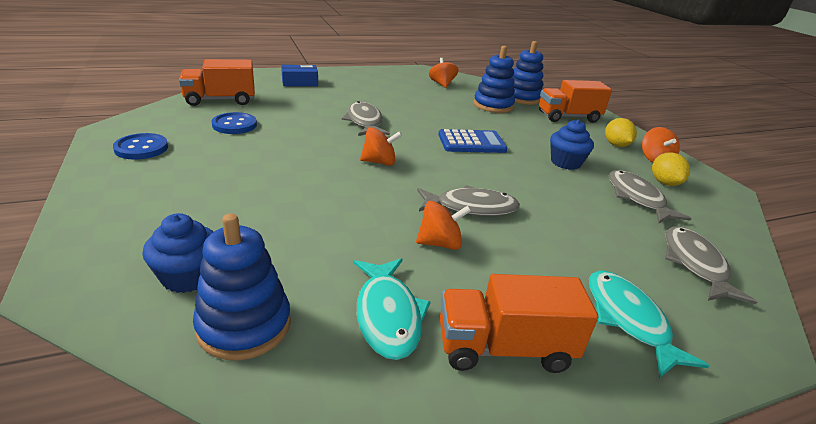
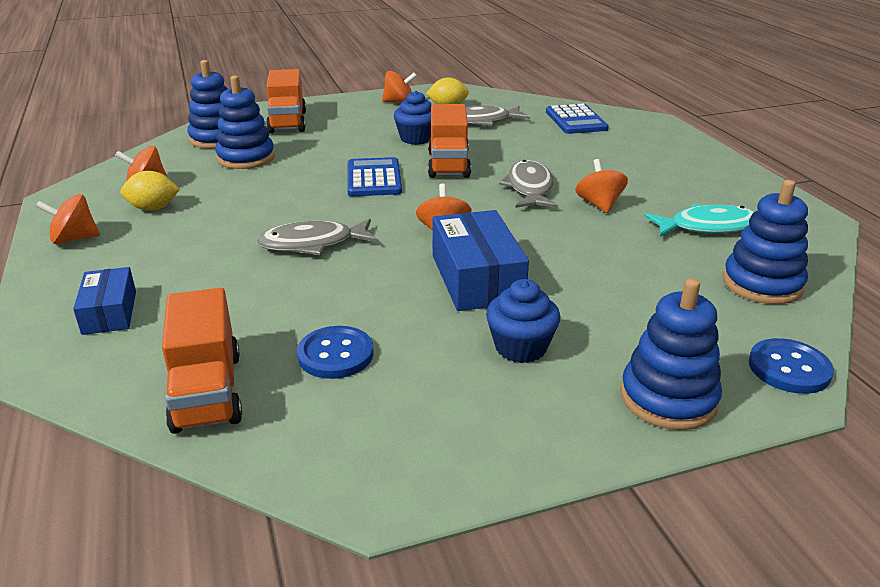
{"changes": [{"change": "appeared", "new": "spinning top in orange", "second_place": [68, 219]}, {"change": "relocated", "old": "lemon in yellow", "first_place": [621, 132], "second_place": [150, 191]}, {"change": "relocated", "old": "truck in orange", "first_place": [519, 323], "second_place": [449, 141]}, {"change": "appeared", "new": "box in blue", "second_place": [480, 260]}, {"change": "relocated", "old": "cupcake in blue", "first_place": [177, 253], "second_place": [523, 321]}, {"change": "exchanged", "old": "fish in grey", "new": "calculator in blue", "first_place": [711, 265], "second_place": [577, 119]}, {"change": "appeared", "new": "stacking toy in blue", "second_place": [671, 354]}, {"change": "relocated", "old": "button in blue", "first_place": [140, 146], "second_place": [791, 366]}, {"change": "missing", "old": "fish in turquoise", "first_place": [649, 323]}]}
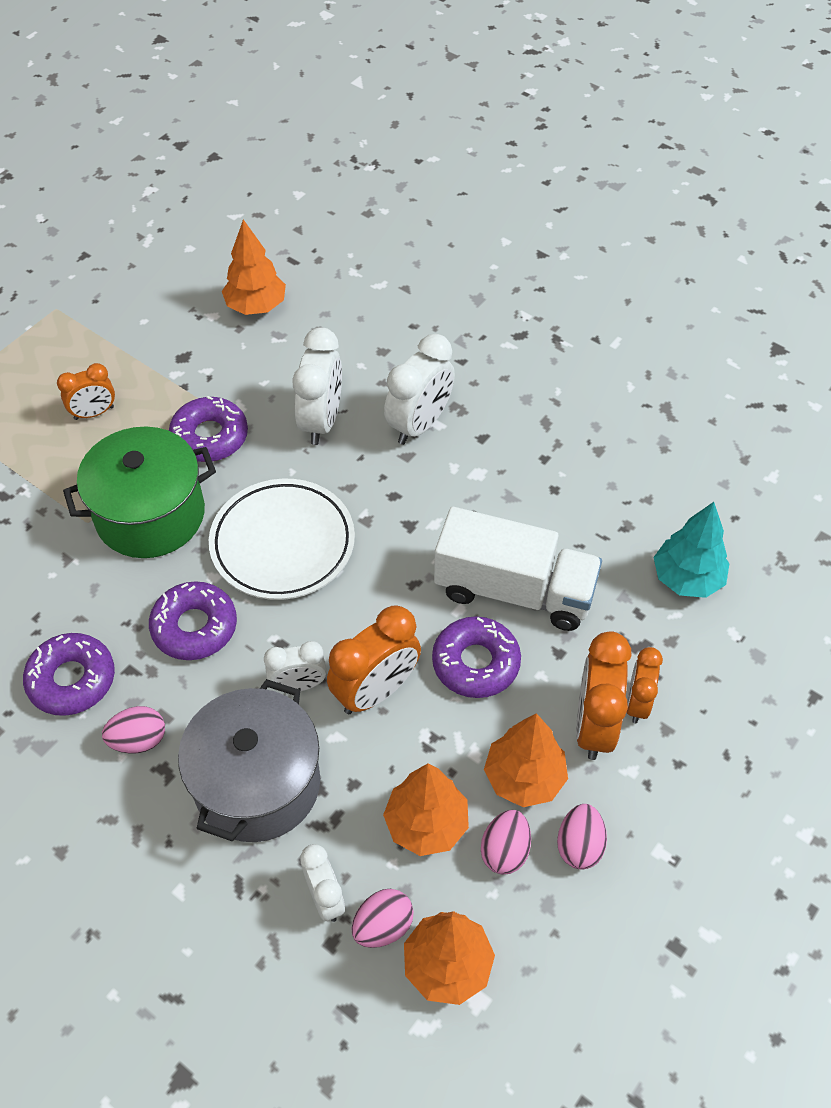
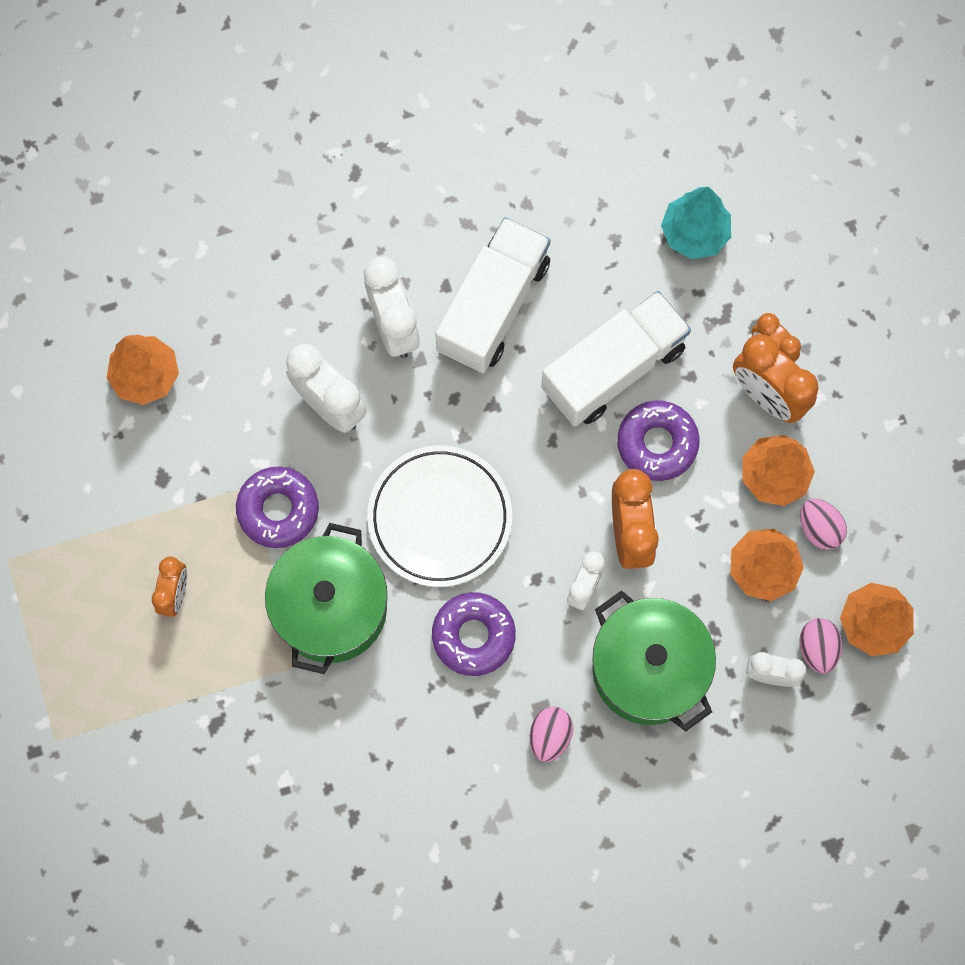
{"changes": [{"change": "appeared", "new": "truck in white", "second_place": [492, 295]}, {"change": "colour", "old": "pot in grey", "new": "pot in green", "first_place": [249, 760], "second_place": [654, 660]}, {"change": "missing", "old": "donut in purple", "first_place": [69, 674]}, {"change": "missing", "old": "egg in pink", "first_place": [582, 836]}]}
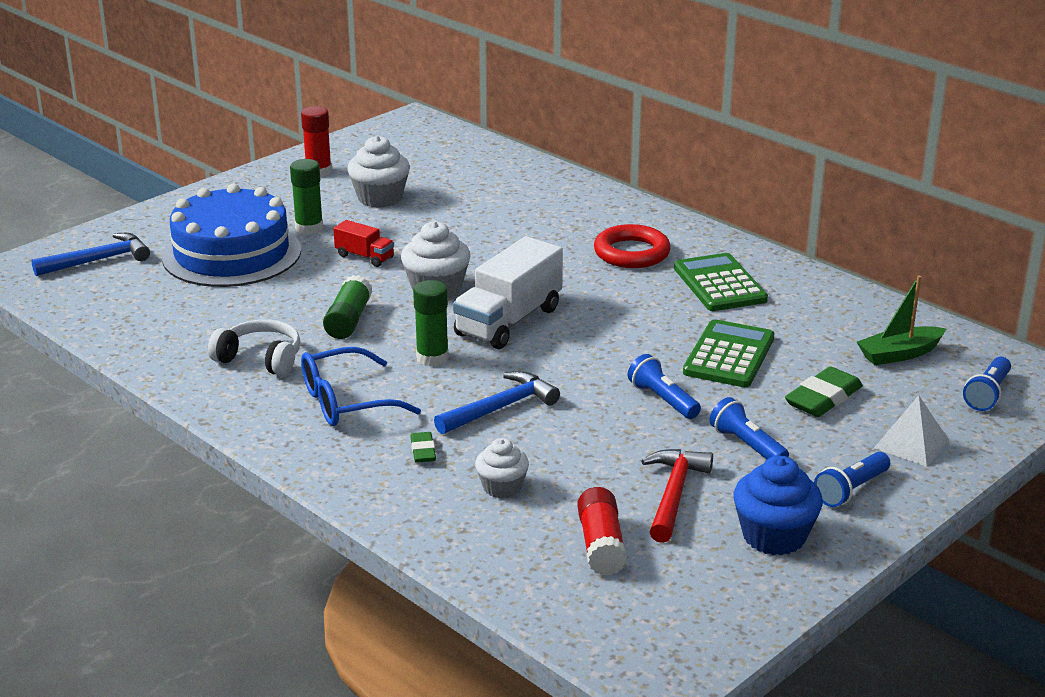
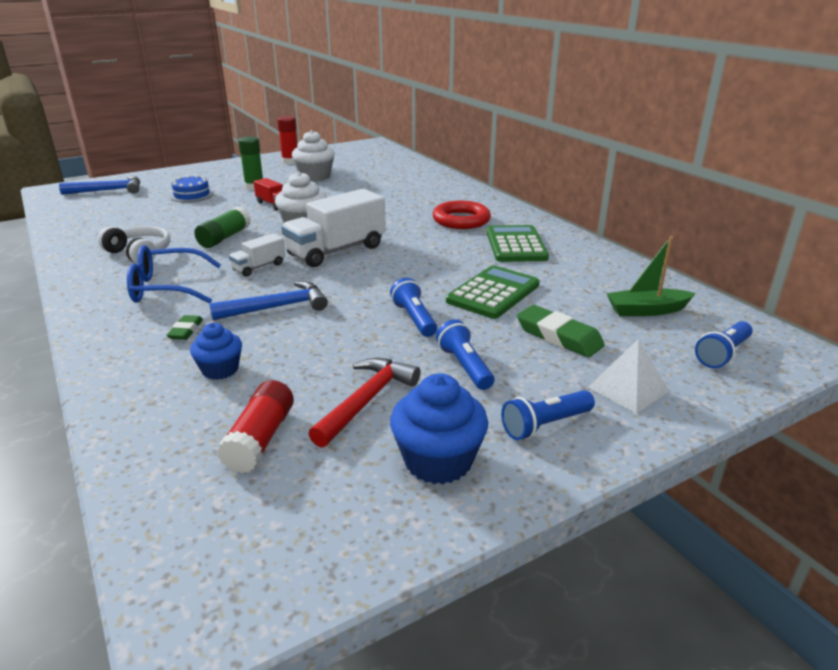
{"changes": [{"change": "size", "old": "cake in blue", "first_place": [231, 235], "second_place": [192, 188], "factor": 0.44}, {"change": "colour", "old": "cupcake in white", "new": "cupcake in blue", "first_place": [502, 468], "second_place": [216, 351]}, {"change": "exchanged", "old": "glue stick in green", "new": "truck in white", "first_place": [431, 323], "second_place": [257, 254]}, {"change": "spun", "old": "eraser in green", "first_place": [824, 391], "second_place": [561, 331], "degrees": 75}]}
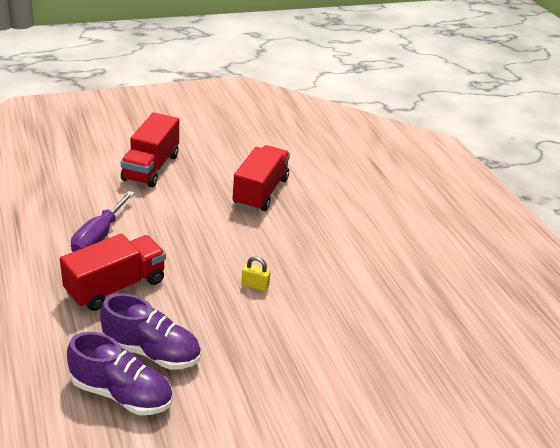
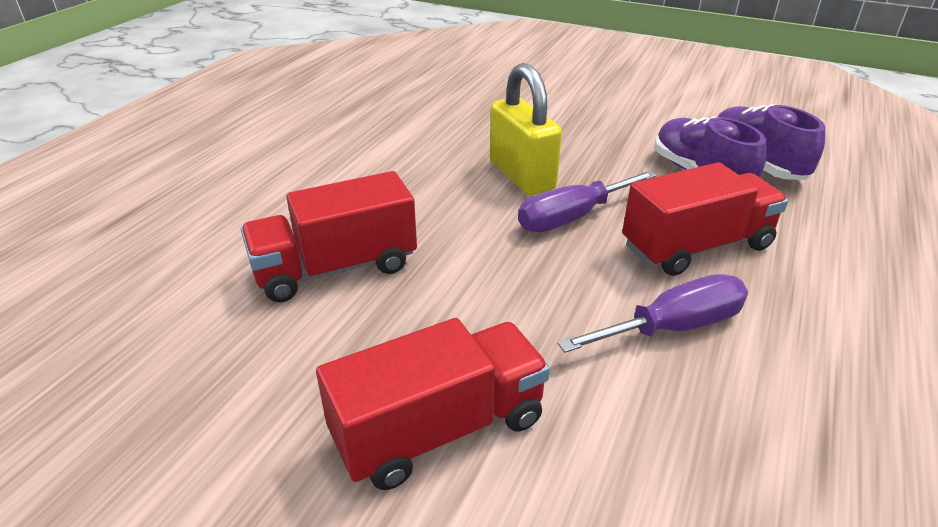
{"changes": [{"change": "size", "old": "padlock in yellow", "first_place": [256, 273], "second_place": [526, 129], "factor": 2.23}, {"change": "appeared", "new": "screwdriver in purple", "second_place": [587, 201]}, {"change": "spun", "old": "truck in red", "first_place": [113, 272], "second_place": [705, 219], "degrees": 150}]}
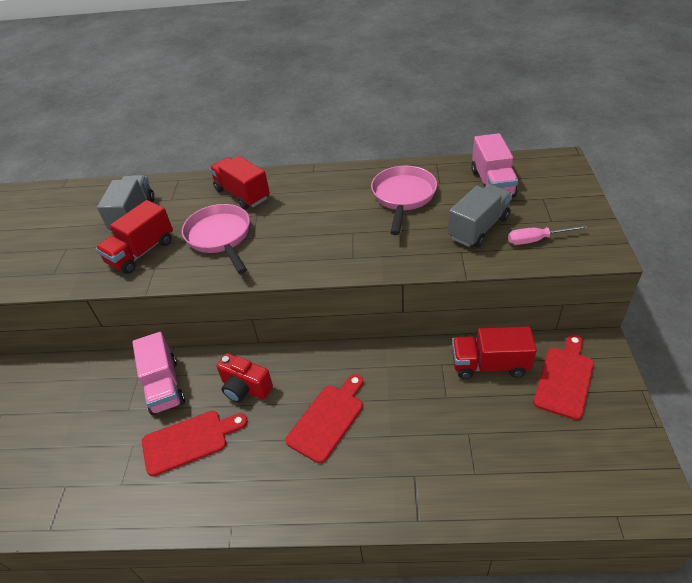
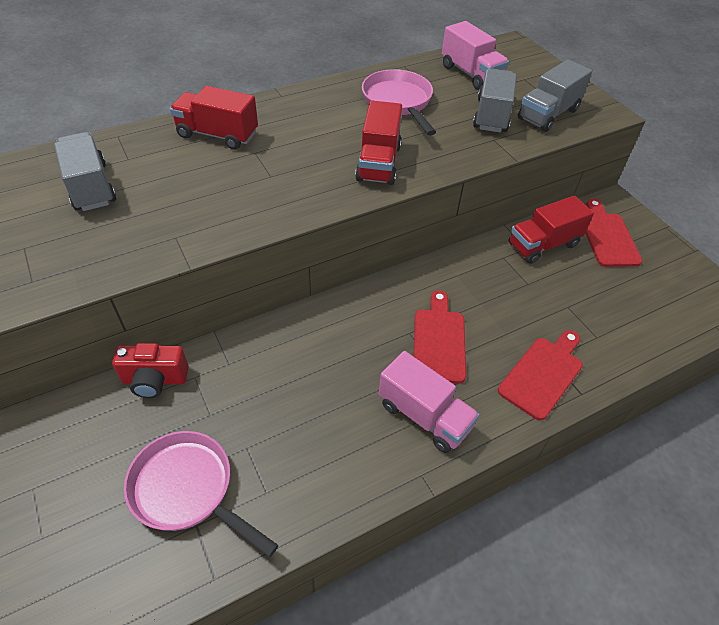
{"changes": [{"change": "relocated", "old": "camera in red", "first_place": [244, 378], "second_place": [150, 370]}, {"change": "relocated", "old": "pan in pink", "first_place": [216, 239], "second_place": [201, 494]}, {"change": "relocated", "old": "truck in red", "first_place": [134, 237], "second_place": [378, 142]}, {"change": "relocated", "old": "truck in pink", "first_place": [158, 373], "second_place": [429, 402]}, {"change": "relocated", "old": "cutting board in red", "first_place": [195, 443], "second_place": [540, 375]}, {"change": "exchanged", "old": "screwdriver in pink", "new": "truck in grey", "first_place": [547, 235], "second_place": [555, 96]}]}
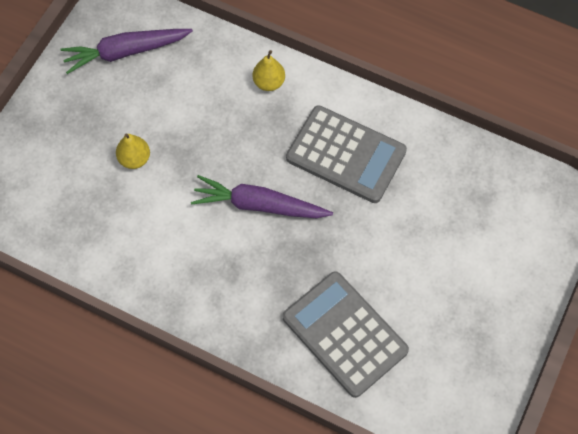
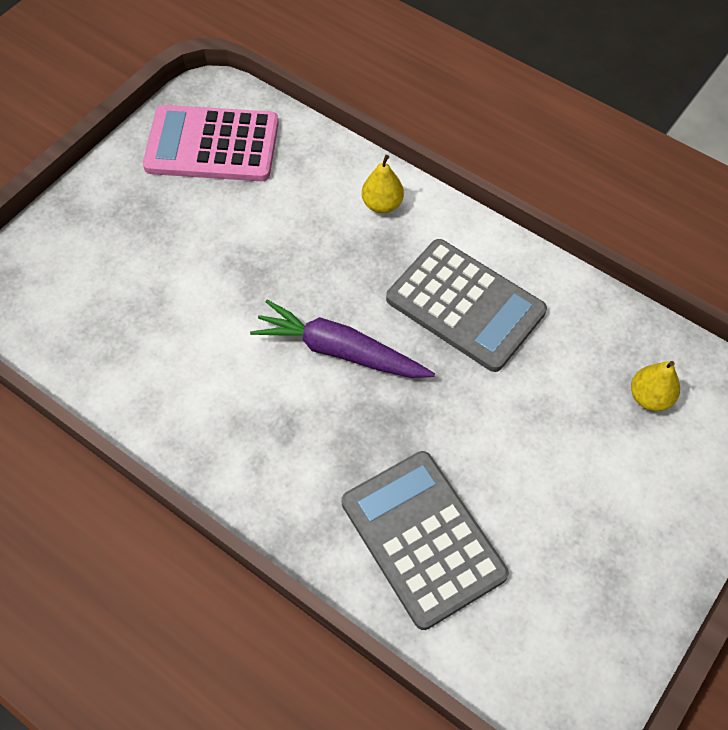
{"changes": [{"change": "exchanged", "old": "carrot in purple", "new": "calculator in pink", "first_place": [126, 51], "second_place": [211, 143]}, {"change": "relocated", "old": "pear in yellow", "first_place": [133, 151], "second_place": [655, 386]}]}
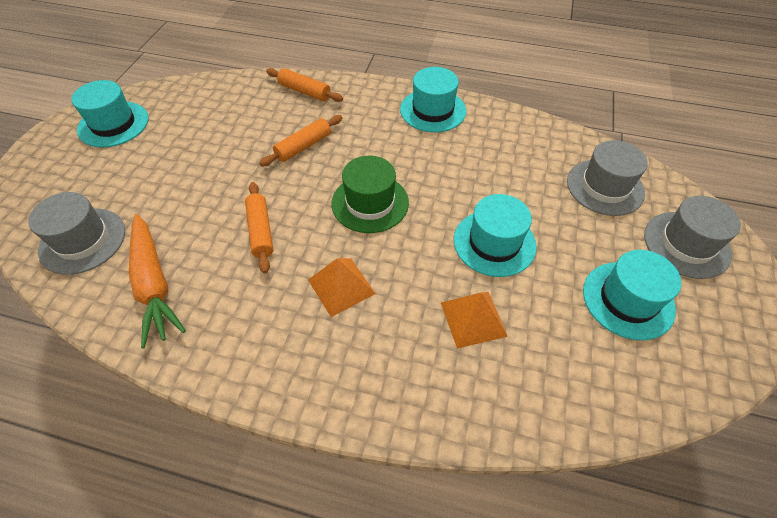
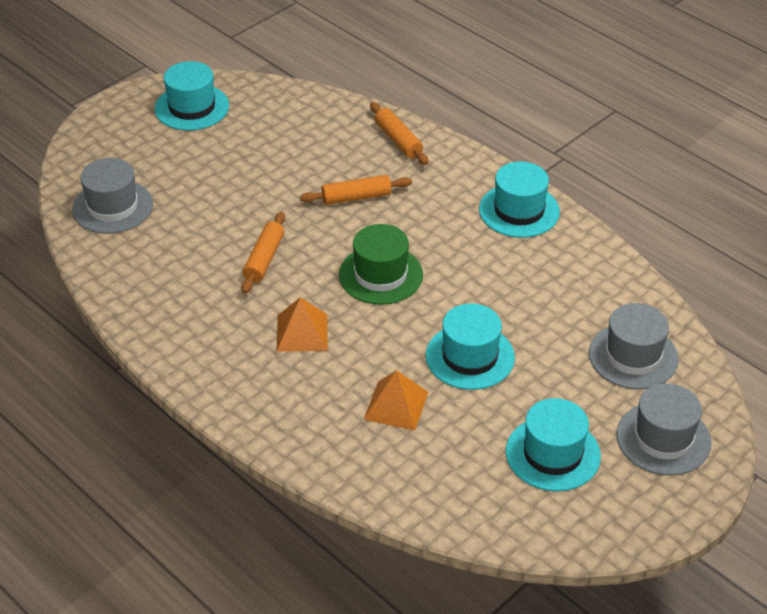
{"changes": [{"change": "missing", "old": "carrot in orange", "first_place": [157, 281]}]}
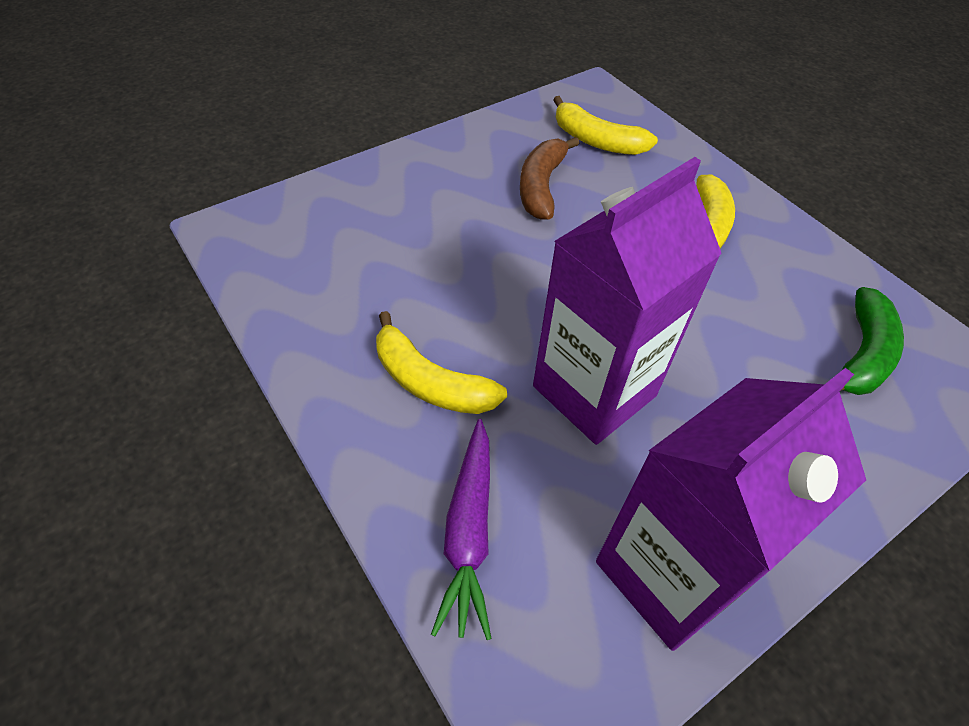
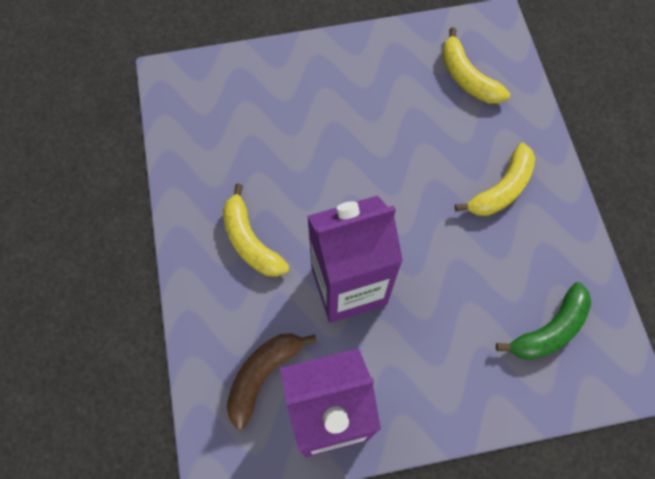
{"changes": [{"change": "relocated", "old": "banana in brown", "first_place": [550, 178], "second_place": [272, 381]}, {"change": "missing", "old": "carrot in purple", "first_place": [461, 529]}]}
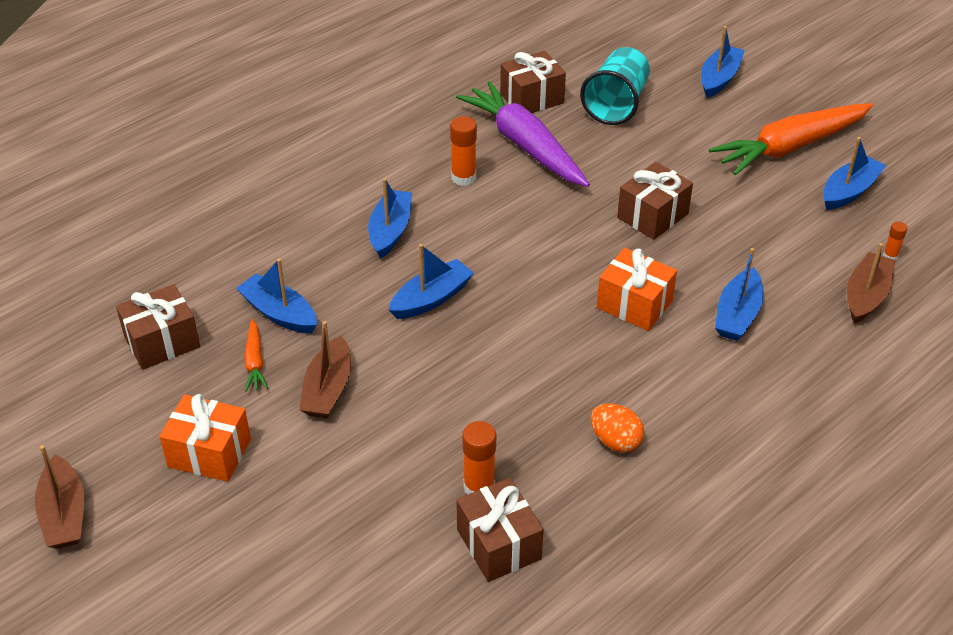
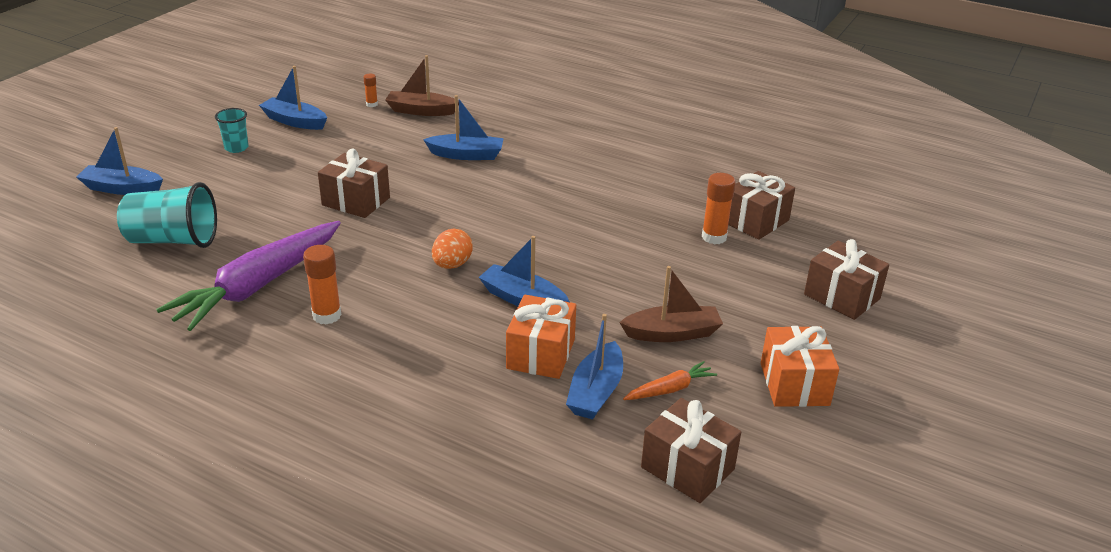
{"changes": [{"change": "exchanged", "old": "carrot in orange", "new": "cup in turquoise", "first_place": [791, 139], "second_place": [231, 130]}, {"change": "relocated", "old": "egg in orange", "first_place": [617, 428], "second_place": [452, 249]}, {"change": "relocated", "old": "gift in orange", "first_place": [637, 289], "second_place": [541, 337]}, {"change": "relocated", "old": "gift in brown", "first_place": [533, 82], "second_place": [846, 279]}, {"change": "missing", "old": "boat in brown", "first_place": [59, 497]}, {"change": "missing", "old": "boat in blue", "first_place": [390, 218]}]}
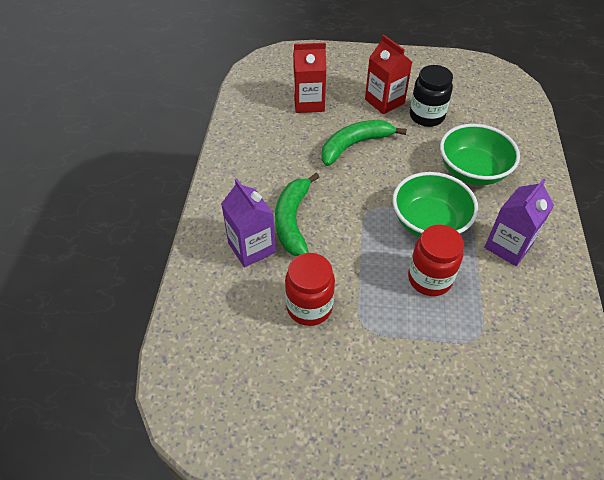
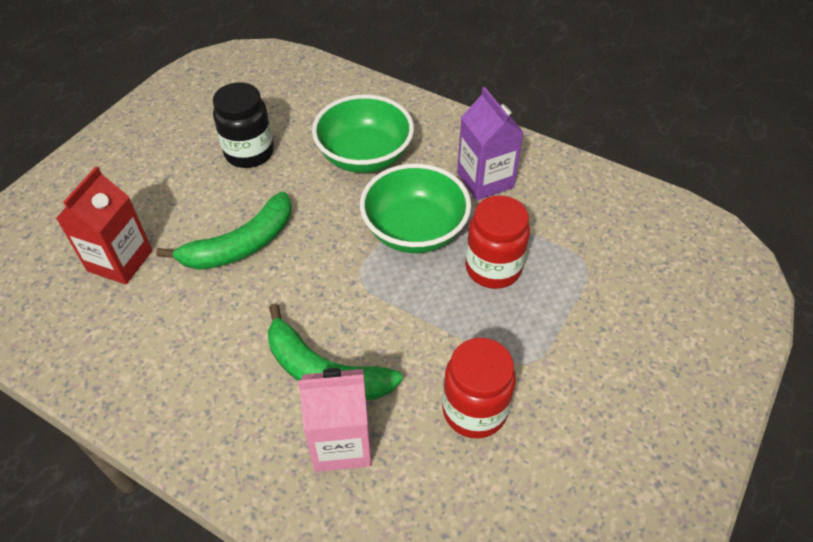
{"changes": [{"change": "spun", "old": "banana in green", "first_place": [364, 143], "second_place": [224, 230], "degrees": -120}, {"change": "colour", "old": "carton in purple", "new": "carton in pink", "first_place": [248, 223], "second_place": [335, 420]}, {"change": "missing", "old": "carton in red", "first_place": [388, 74]}]}
